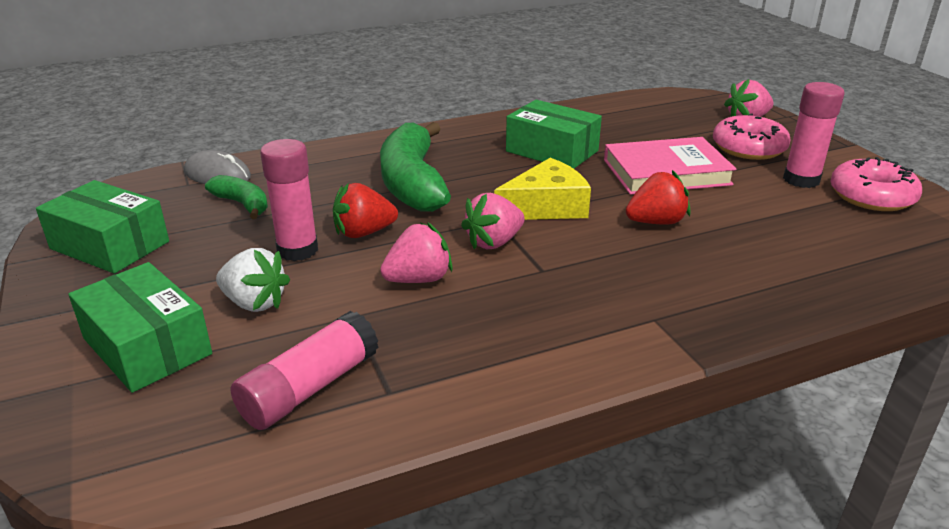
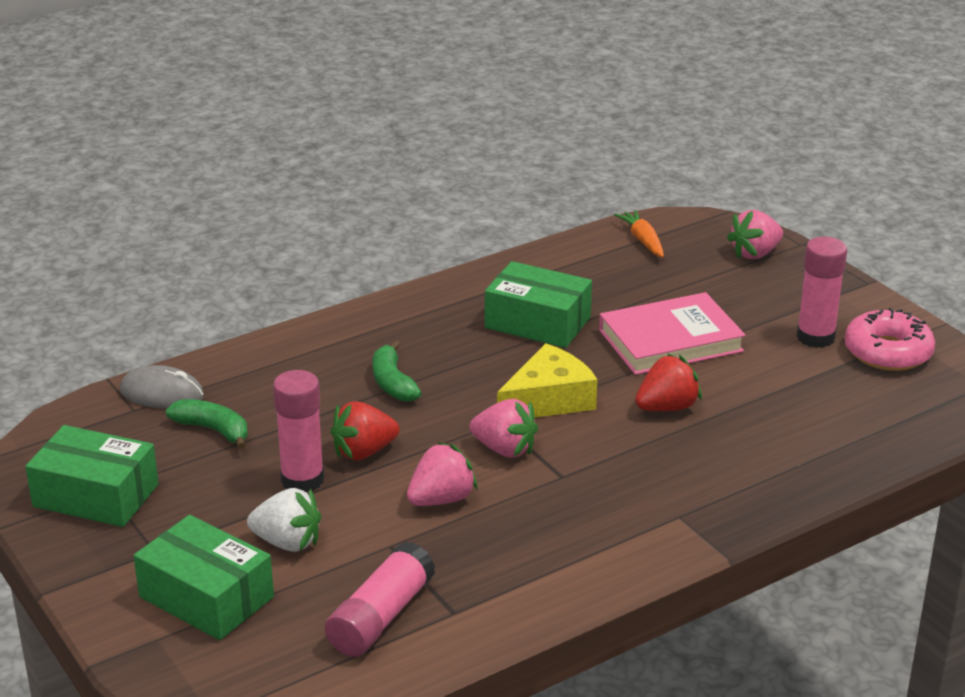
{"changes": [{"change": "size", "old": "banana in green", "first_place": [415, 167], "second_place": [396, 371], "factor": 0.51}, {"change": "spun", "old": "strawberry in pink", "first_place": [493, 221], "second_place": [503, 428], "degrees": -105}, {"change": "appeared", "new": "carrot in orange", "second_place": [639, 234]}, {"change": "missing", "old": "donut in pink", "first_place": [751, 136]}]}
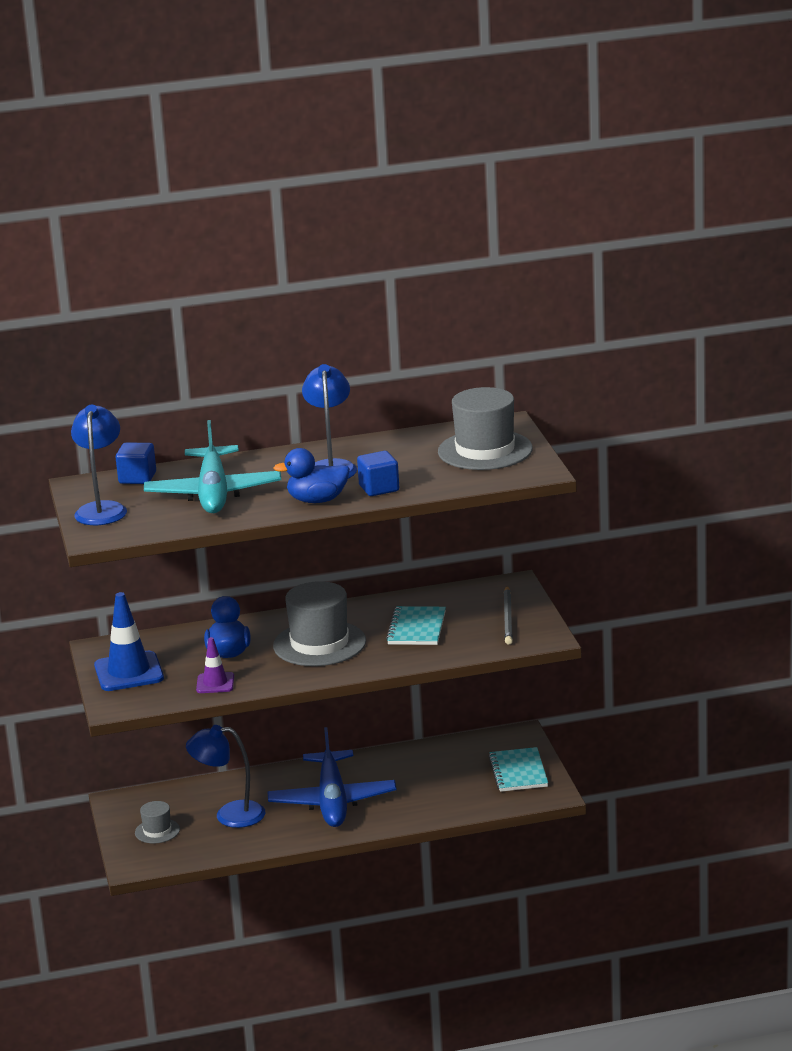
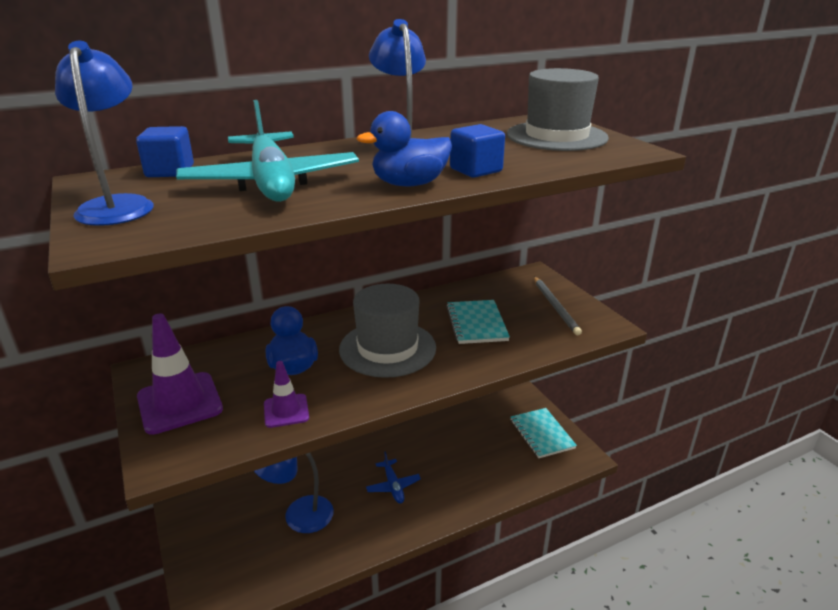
{"changes": [{"change": "colour", "old": "traffic cone in blue", "new": "traffic cone in purple", "first_place": [129, 641], "second_place": [180, 374]}, {"change": "size", "old": "plane in blue", "first_place": [332, 777], "second_place": [393, 477], "factor": 0.46}, {"change": "missing", "old": "hat in grey", "first_place": [157, 822]}]}
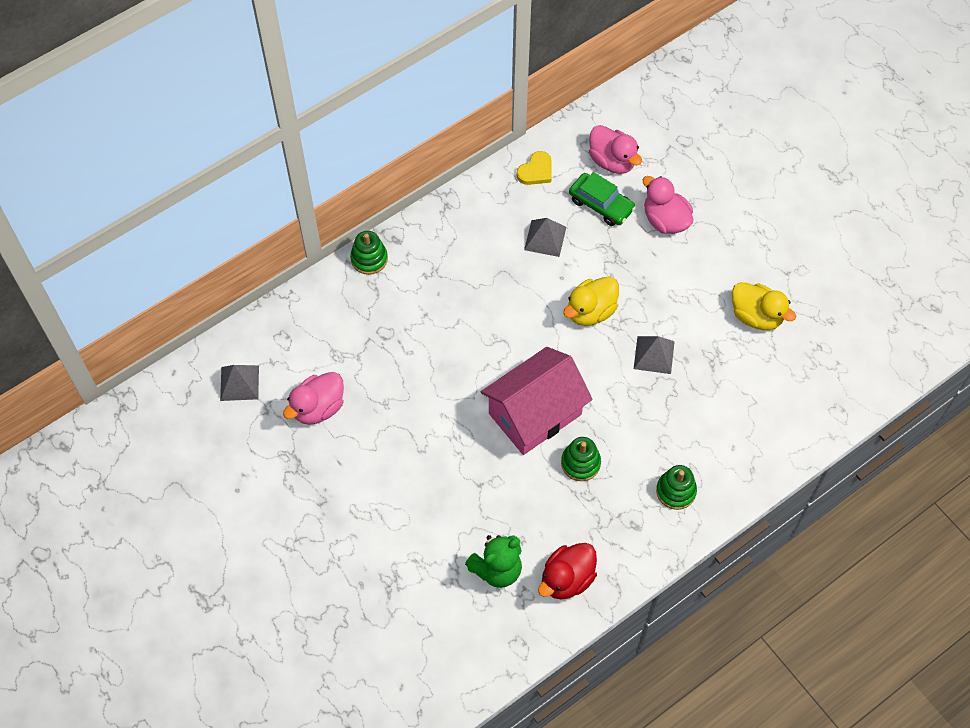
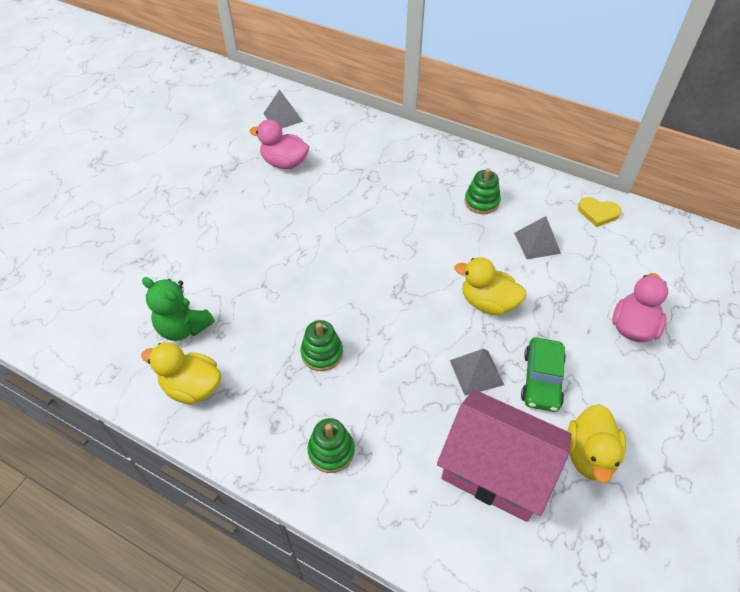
{"changes": [{"change": "colour", "old": "duck in red", "new": "duck in yellow", "first_place": [567, 571], "second_place": [181, 373]}, {"change": "relocated", "old": "house in pink", "first_place": [537, 401], "second_place": [504, 456]}, {"change": "relocated", "old": "stacking toy in green", "first_place": [369, 253], "second_place": [483, 191]}, {"change": "relocated", "old": "car in green", "first_place": [602, 199], "second_place": [543, 374]}, {"change": "missing", "old": "duck in pink", "first_place": [615, 149]}]}
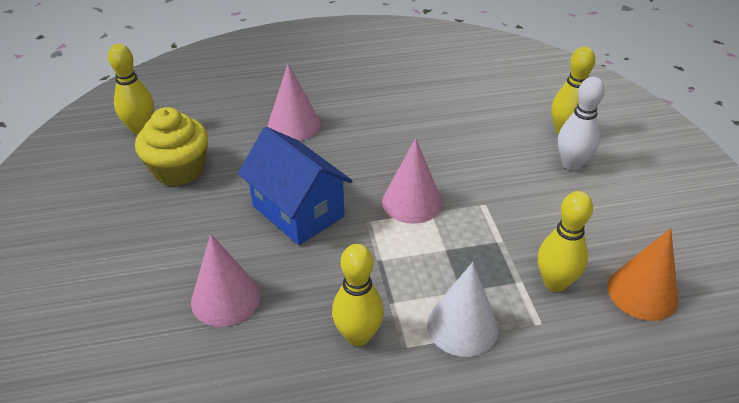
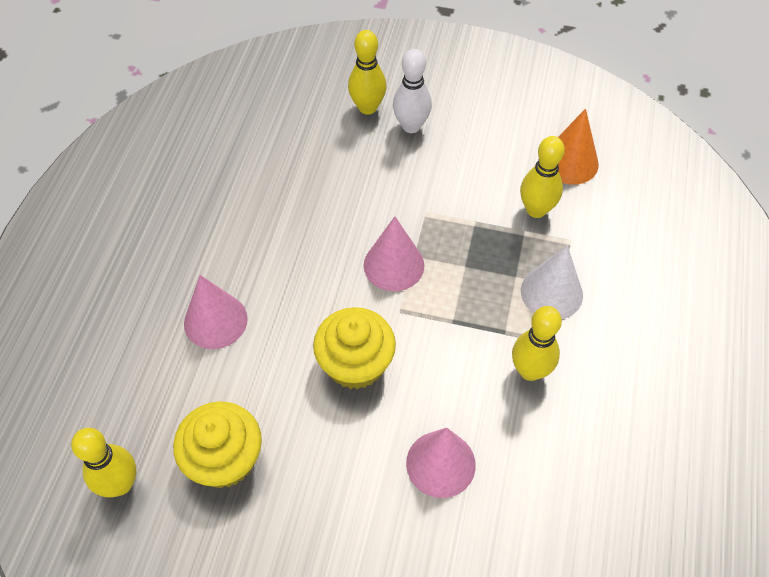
{"changes": [{"change": "exchanged", "old": "house in blue", "new": "cupcake in yellow", "first_place": [295, 186], "second_place": [354, 348]}]}
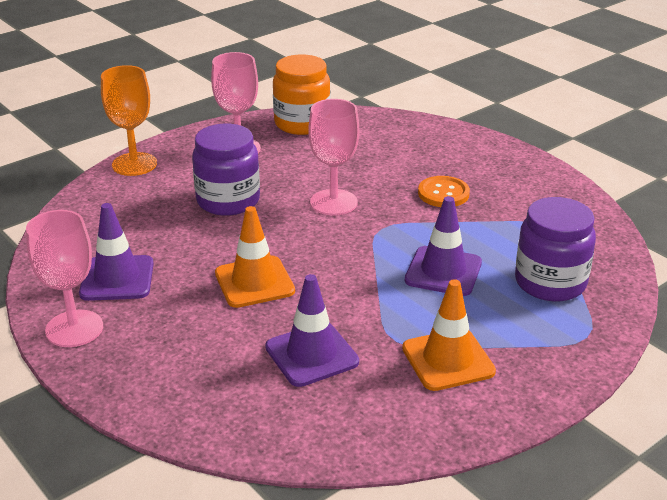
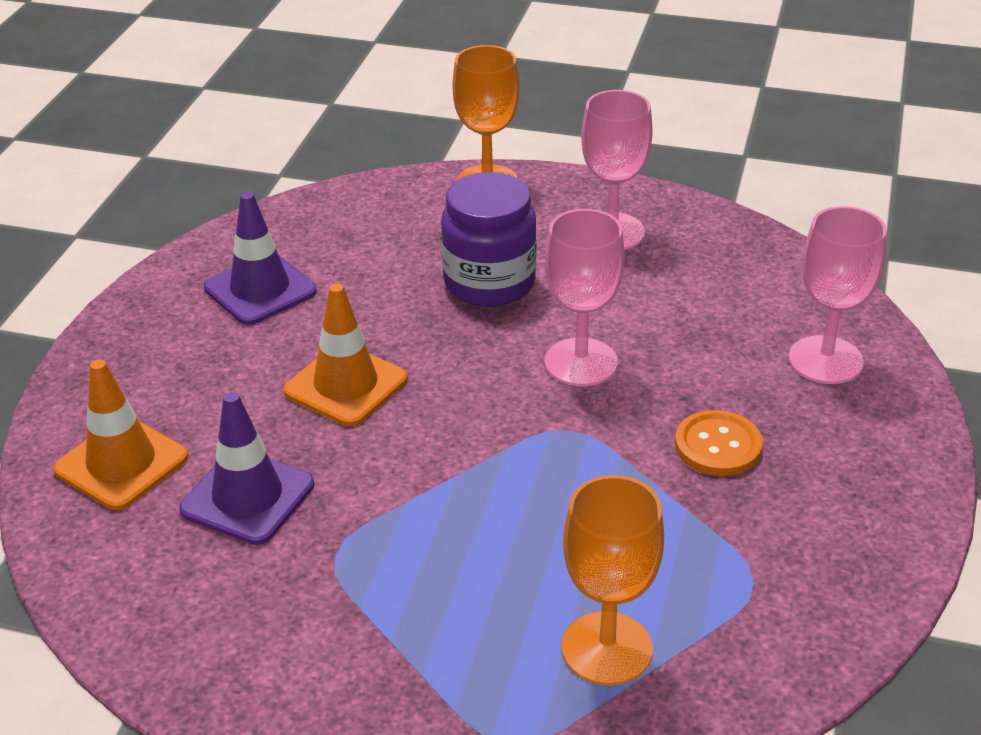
{"changes": [{"change": "relocated", "old": "traffic cone in orange", "first_place": [449, 335], "second_place": [120, 434]}, {"change": "exchanged", "old": "jar in purple", "new": "goblet in orange", "first_place": [555, 249], "second_place": [613, 580]}, {"change": "relocated", "old": "goblet in pink", "first_place": [64, 278], "second_place": [838, 295]}, {"change": "missing", "old": "jar in orange", "first_place": [301, 95]}, {"change": "missing", "old": "traffic cone in purple", "first_place": [443, 246]}]}
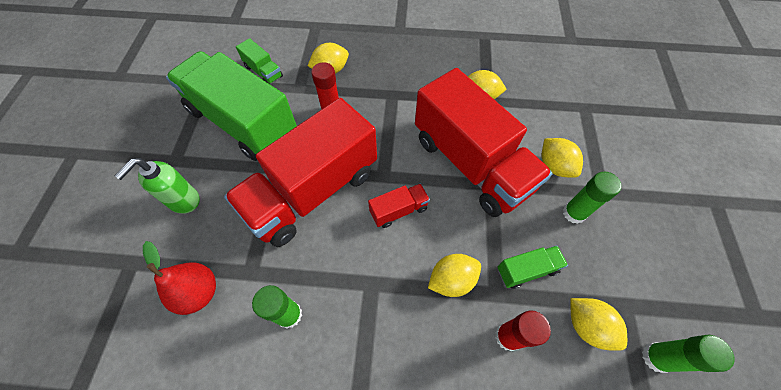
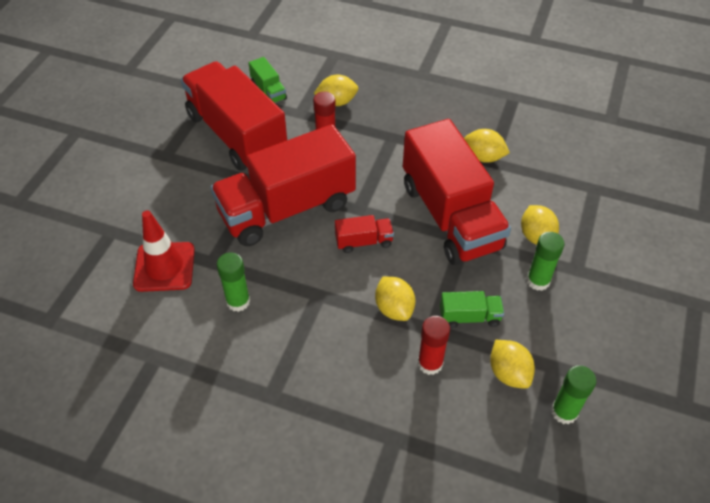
{"changes": [{"change": "exchanged", "old": "pear in red", "new": "traffic cone in red", "first_place": [179, 278], "second_place": [164, 251]}, {"change": "colour", "old": "truck in green", "new": "truck in red", "first_place": [231, 106], "second_place": [234, 116]}, {"change": "spun", "old": "lemon in yellow", "first_place": [454, 275], "second_place": [395, 298], "degrees": 75}, {"change": "missing", "old": "soap dispenser in green", "first_place": [157, 186]}]}
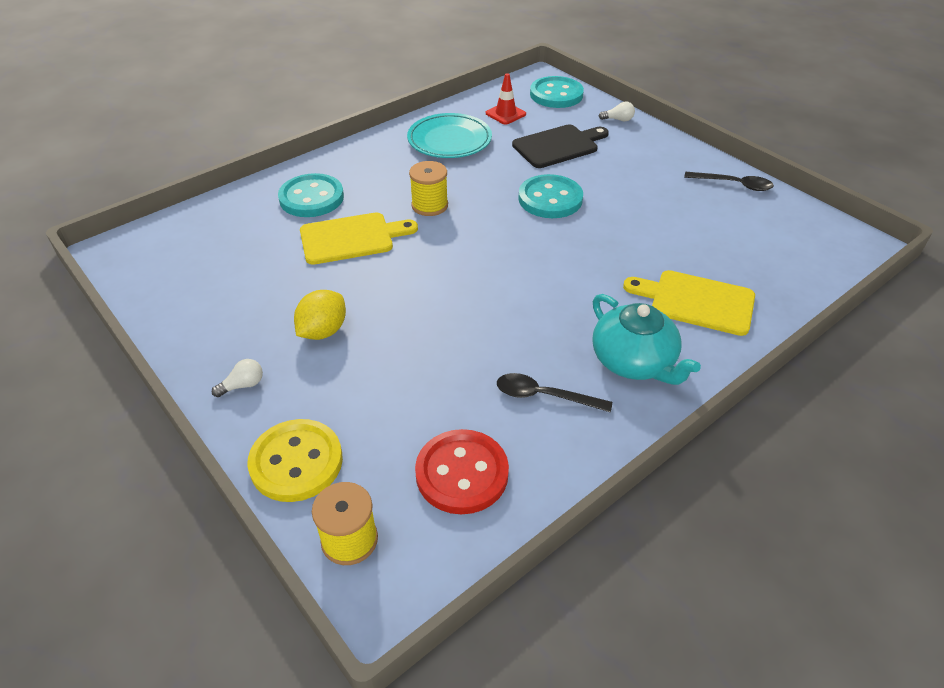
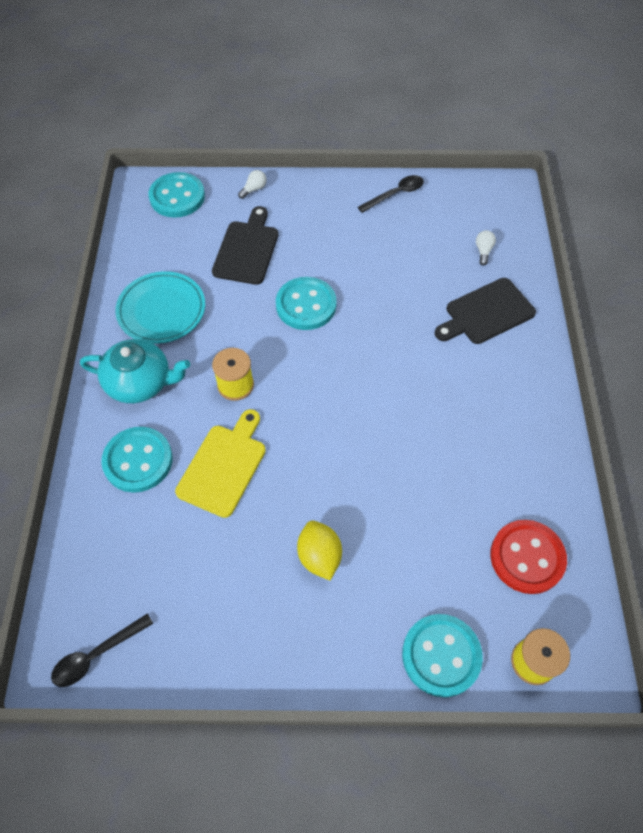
{"changes": [{"change": "relocated", "old": "spoon in black", "first_place": [554, 393], "second_place": [102, 650]}, {"change": "relocated", "old": "teapot in turquoise", "first_place": [646, 339], "second_place": [135, 371]}, {"change": "colour", "old": "button in yellow", "new": "button in turquoise", "first_place": [295, 460], "second_place": [442, 655]}, {"change": "colour", "old": "cutting board in yellow", "new": "cutting board in black", "first_place": [689, 303], "second_place": [485, 311]}, {"change": "relocated", "old": "light bulb in white", "first_place": [237, 378], "second_place": [486, 248]}, {"change": "missing", "old": "traffic cone in red", "first_place": [506, 99]}]}
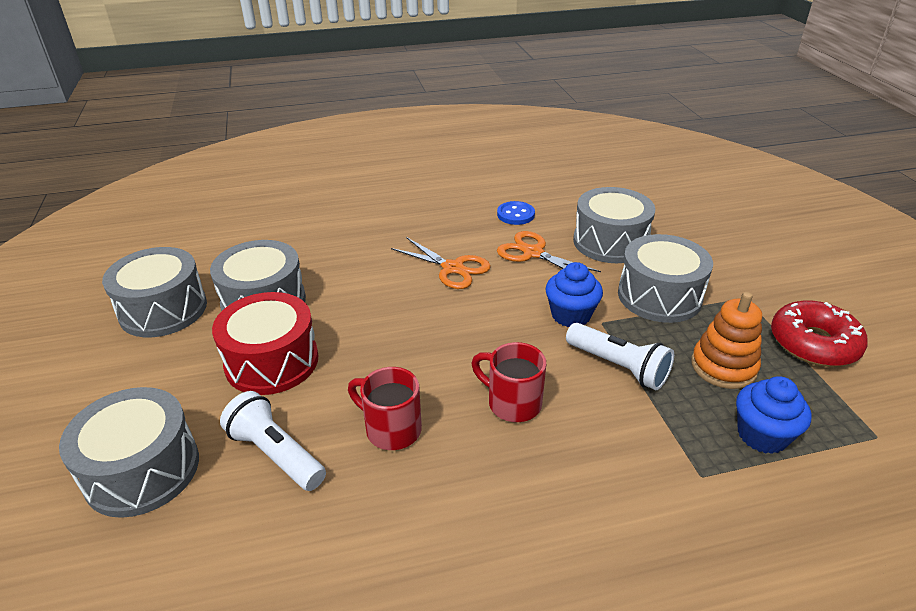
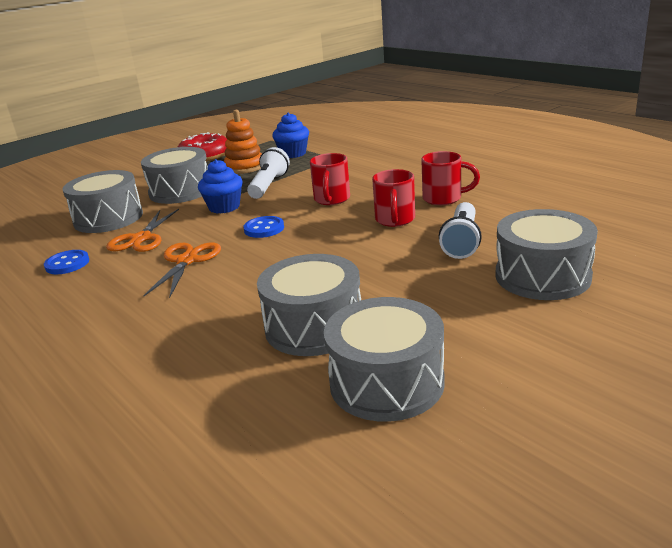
{"changes": [{"change": "appeared", "new": "button in blue", "second_place": [264, 227]}, {"change": "appeared", "new": "mug in red", "second_place": [450, 178]}, {"change": "missing", "old": "drum in red", "first_place": [265, 343]}]}
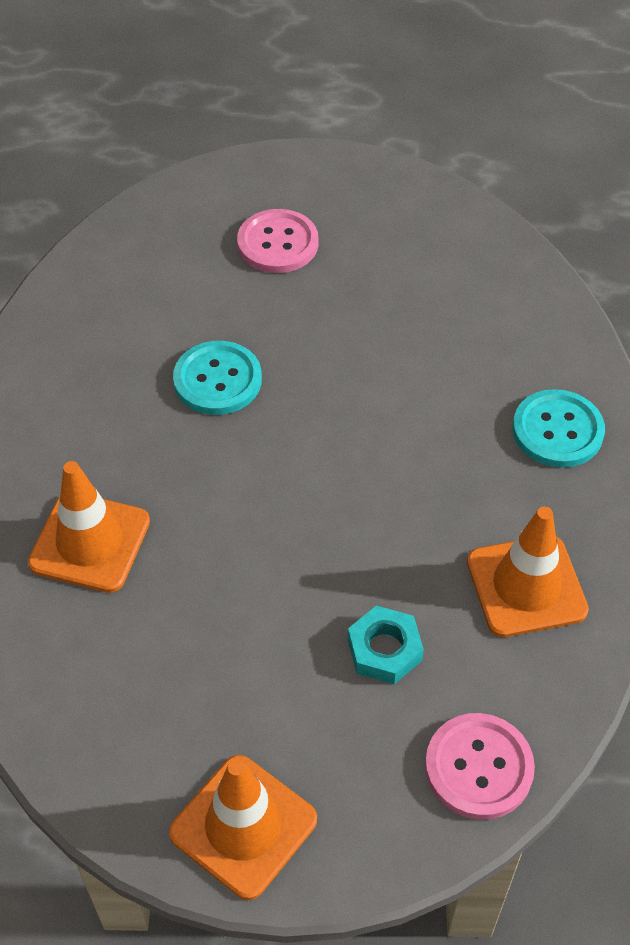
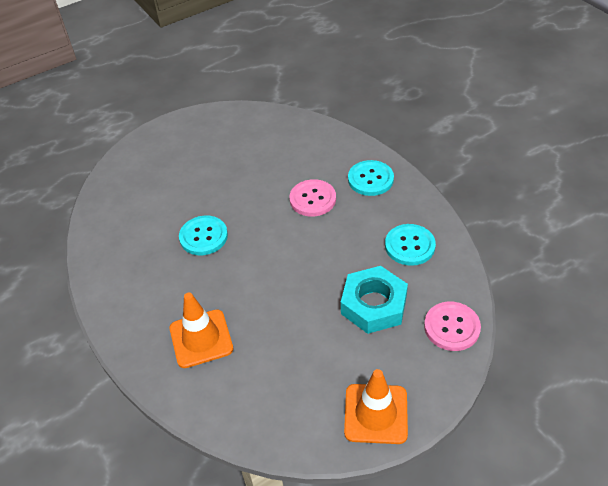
{"changes": [{"change": "relocated", "old": "button in pink", "first_place": [277, 241], "second_place": [312, 198]}, {"change": "size", "old": "nut in turquoise", "first_place": [386, 645], "second_place": [374, 300], "factor": 1.71}, {"change": "exchanged", "old": "traffic cone in orange", "new": "button in turquoise", "first_place": [528, 572], "second_place": [410, 245]}]}
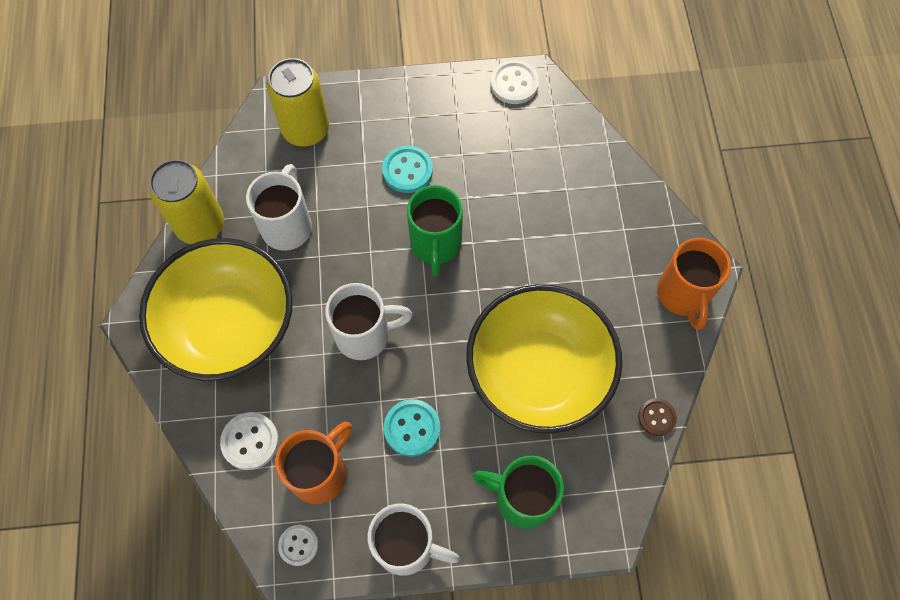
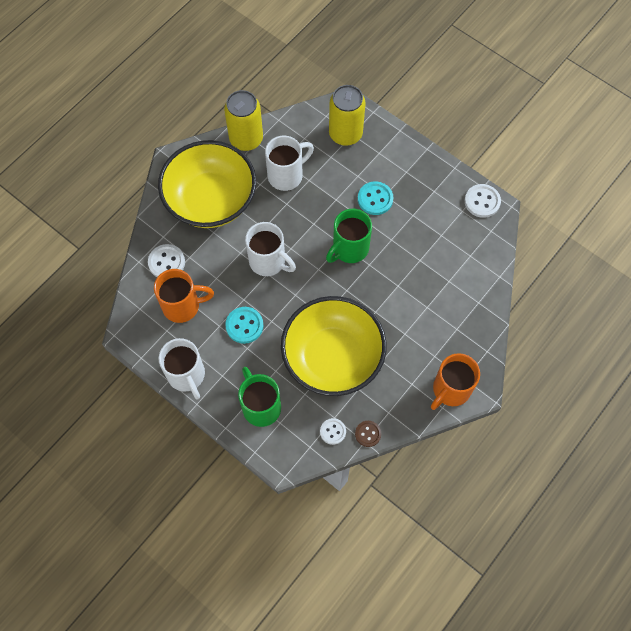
{"changes": [{"change": "relocated", "old": "button in white", "first_place": [298, 545], "second_place": [333, 431]}]}
